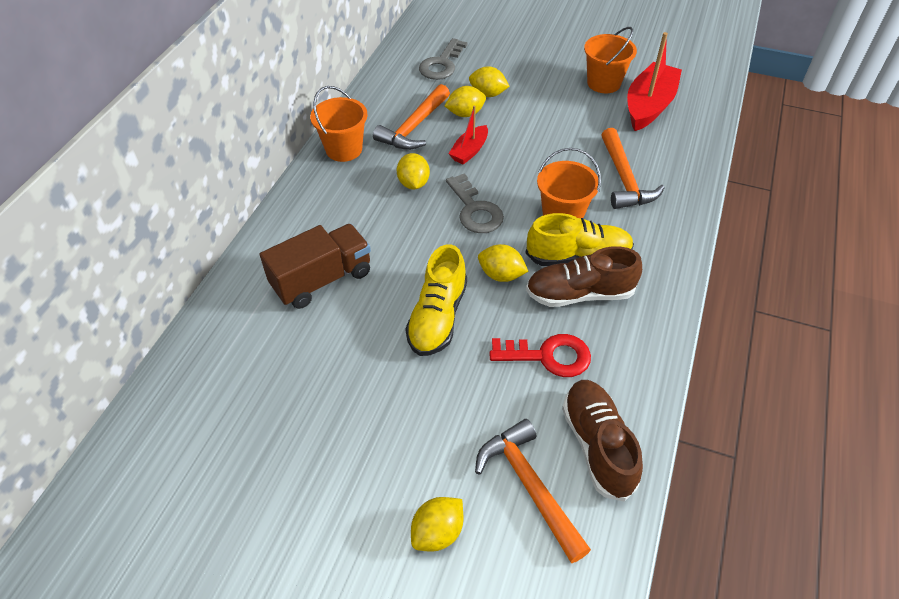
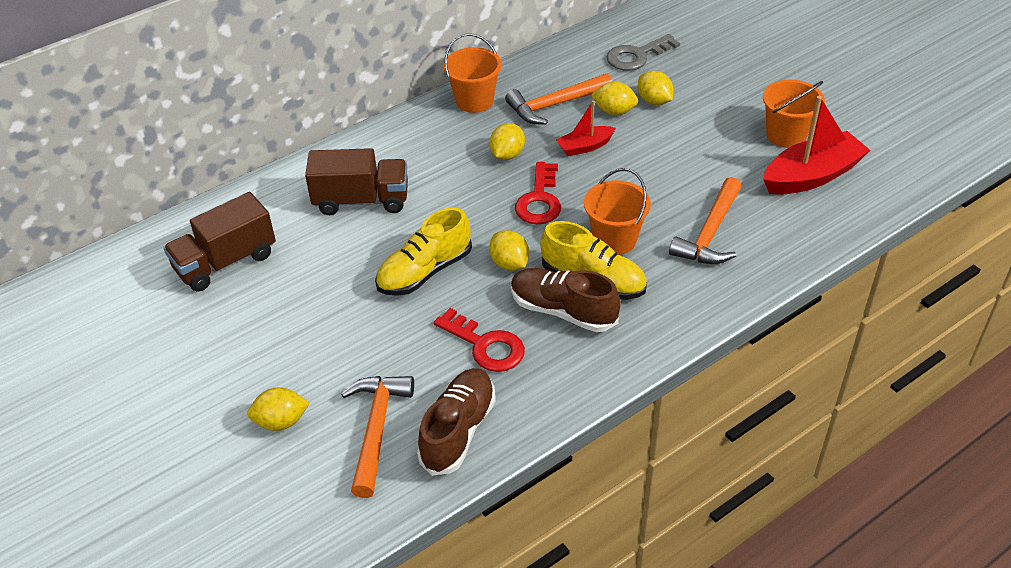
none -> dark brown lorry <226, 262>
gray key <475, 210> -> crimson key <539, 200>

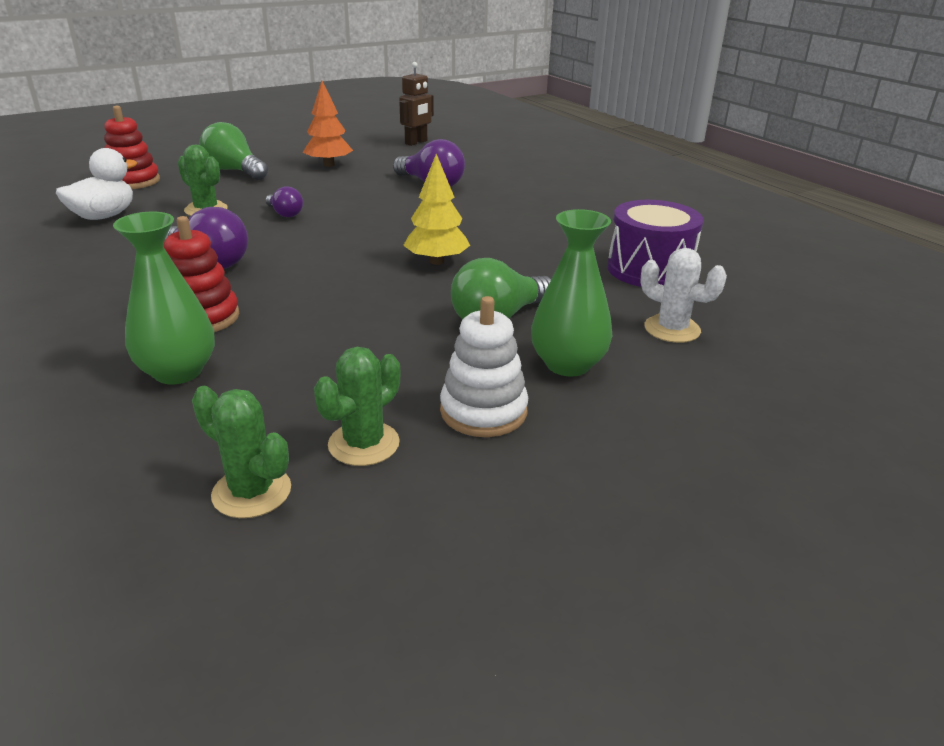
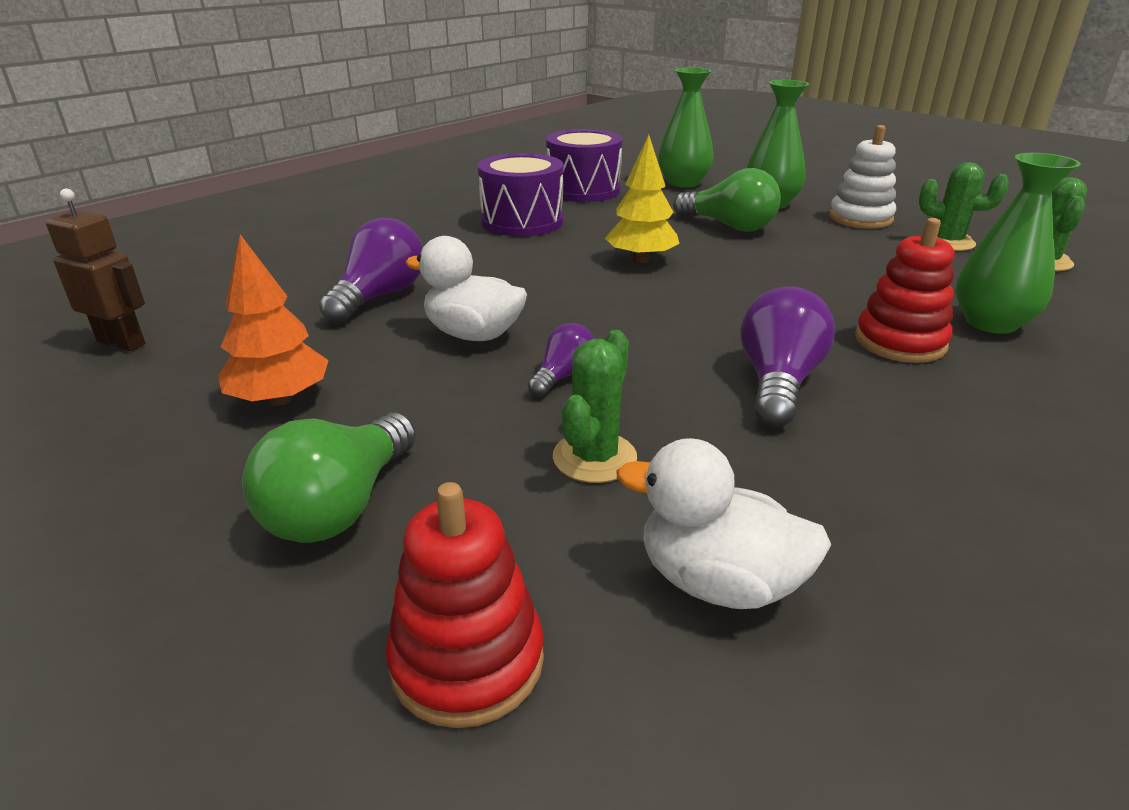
none -> white rubber duck <473, 334>
none -> royal purple drum <522, 221>
white cactus <672, 329> -> emerald tall vase <683, 183>

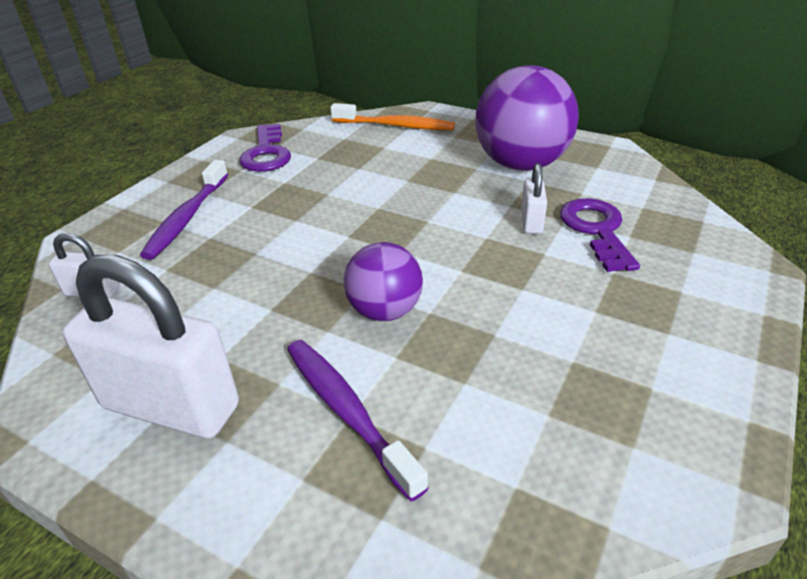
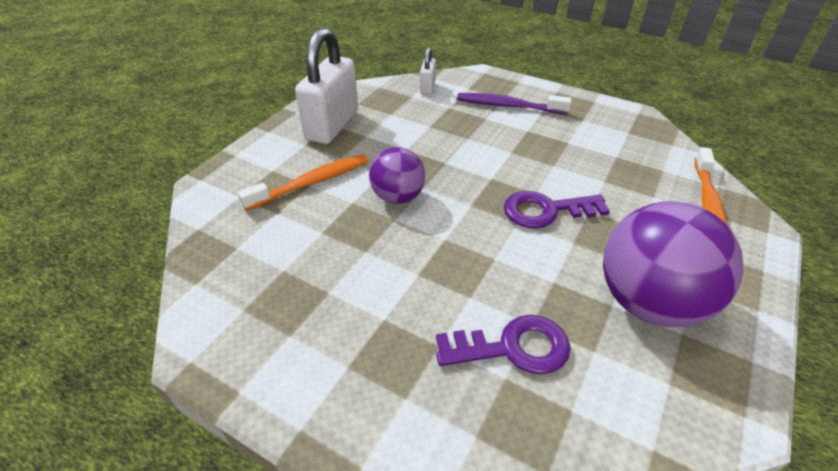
white padlock <531, 222> -> none
royal purple key <266, 153> -> royal purple key <546, 210>, moved
royal purple dental brush <347, 411> -> bright orange dental brush <312, 182>

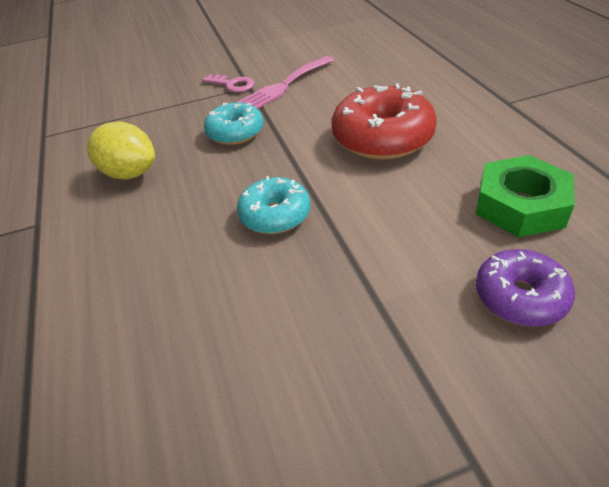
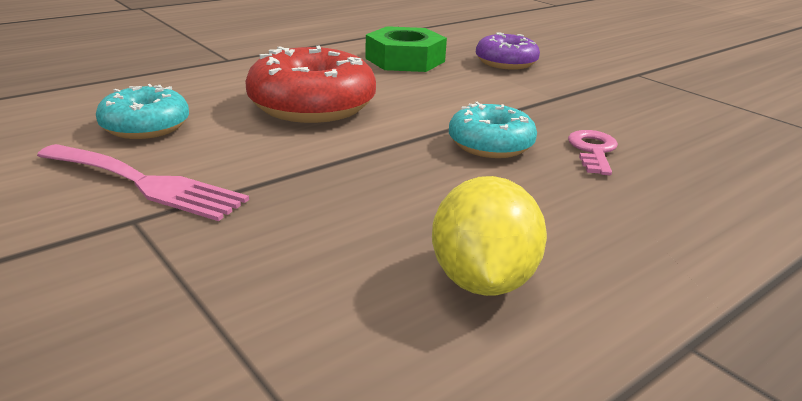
rose-pink key <233, 85> -> rose-pink key <593, 151>, moved
teal doughnut <235, 133> -> teal doughnut <145, 127>, moved

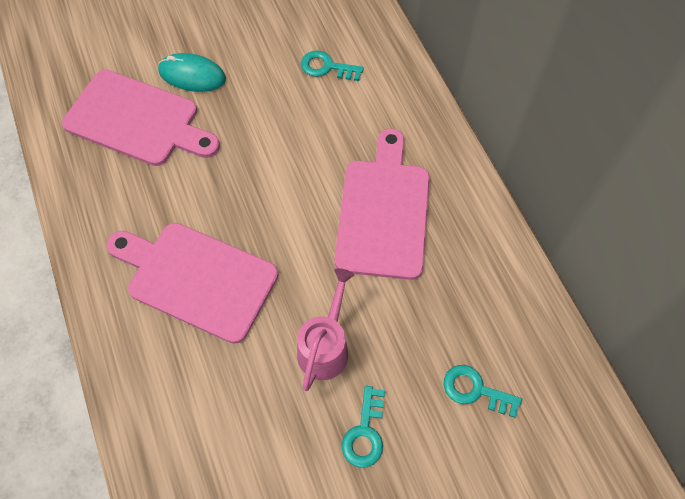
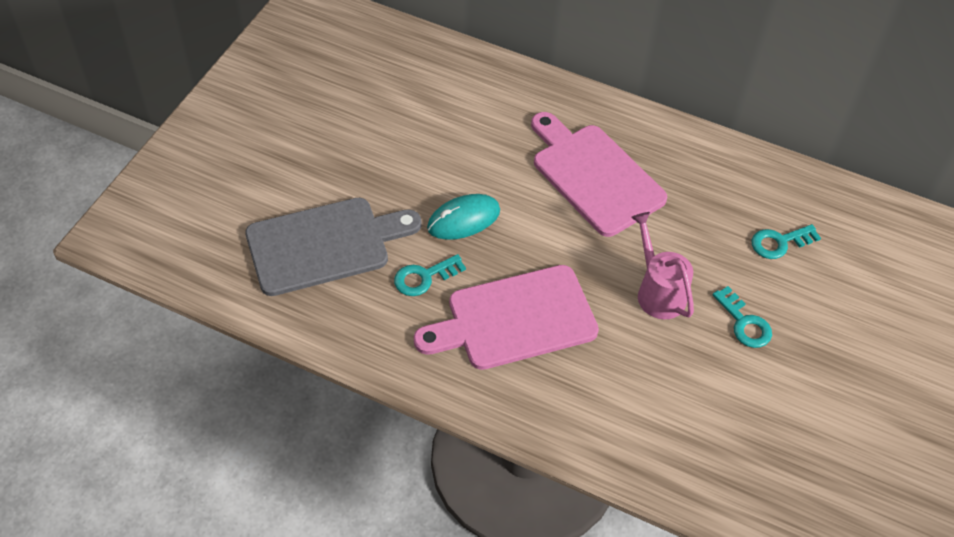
teal computer mouse <192, 75> -> teal computer mouse <463, 219>, moved
teal key <327, 67> -> teal key <424, 277>, moved
rose-pink cutting board <137, 120> -> gray cutting board <324, 245>

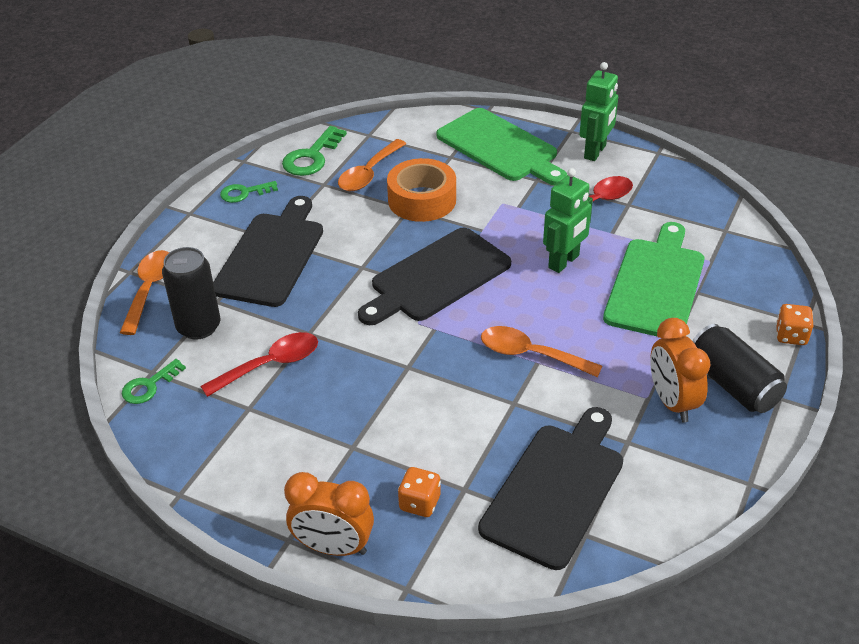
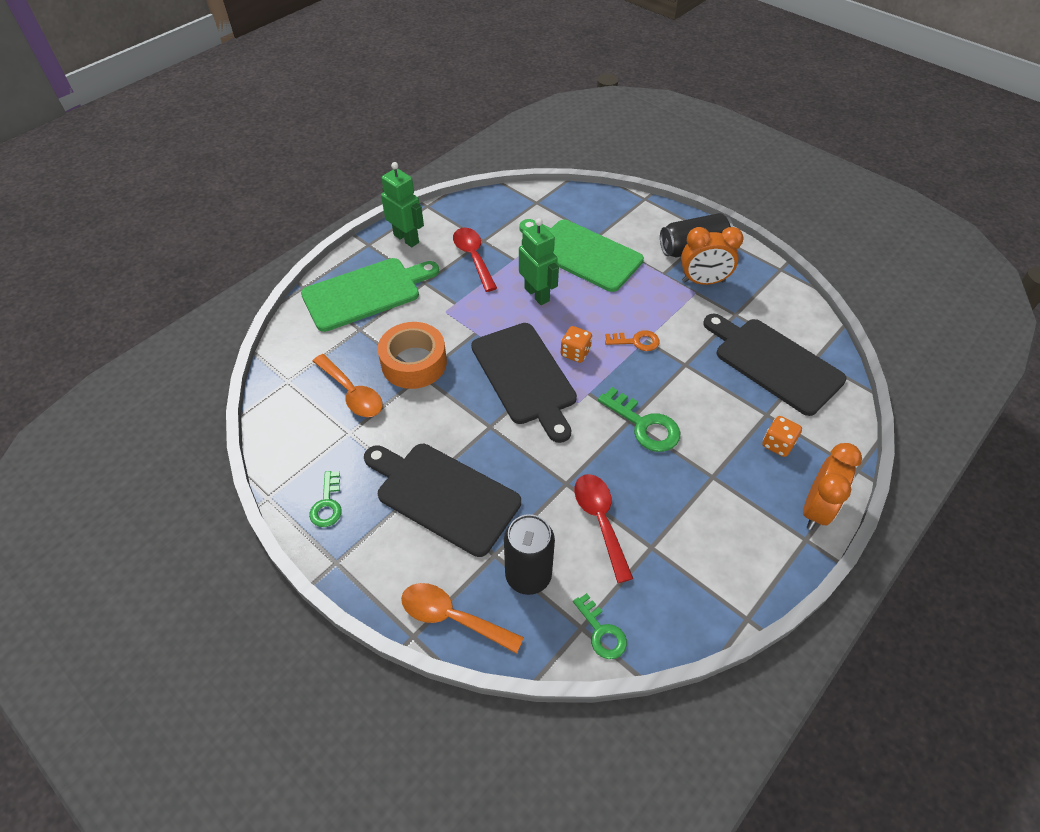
emerald key <312, 157> -> emerald key <644, 425>, moved
bright orange game die <791, 336> -> bright orange game die <575, 353>, moved
bright orange teaspoon <530, 354> -> bright orange key <636, 341>

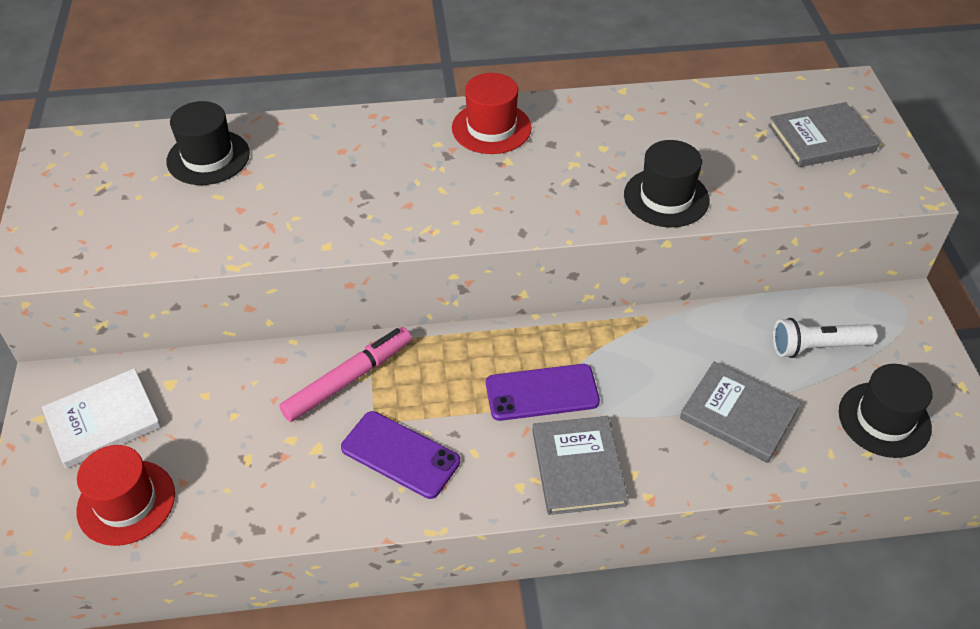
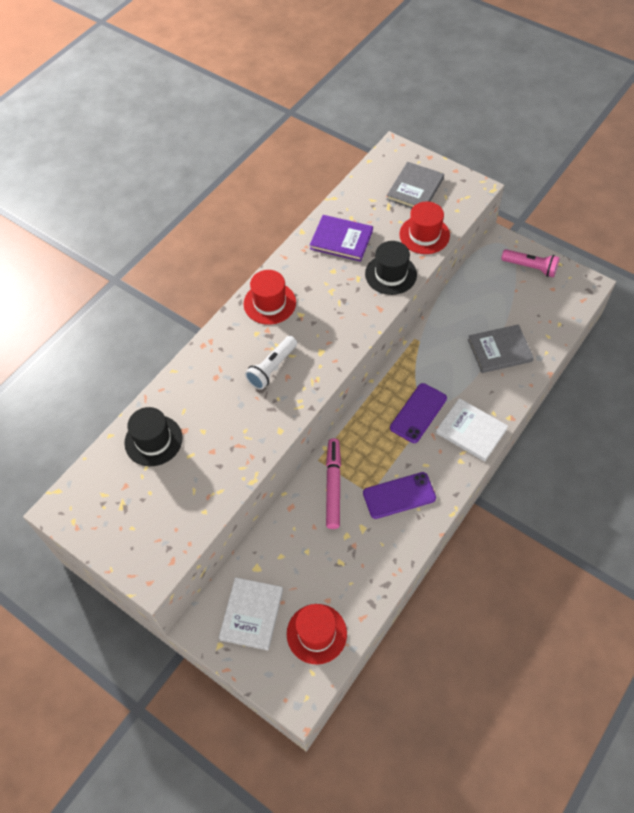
jet-black tall hat <884, 419> -> none
none -> royal purple book <341, 240>
none -> crimson tall hat <424, 235>
none -> rose-pink torch <530, 267>
white torch <817, 347> -> white torch <272, 368>, moved
gray book <578, 467> -> white book <471, 431>

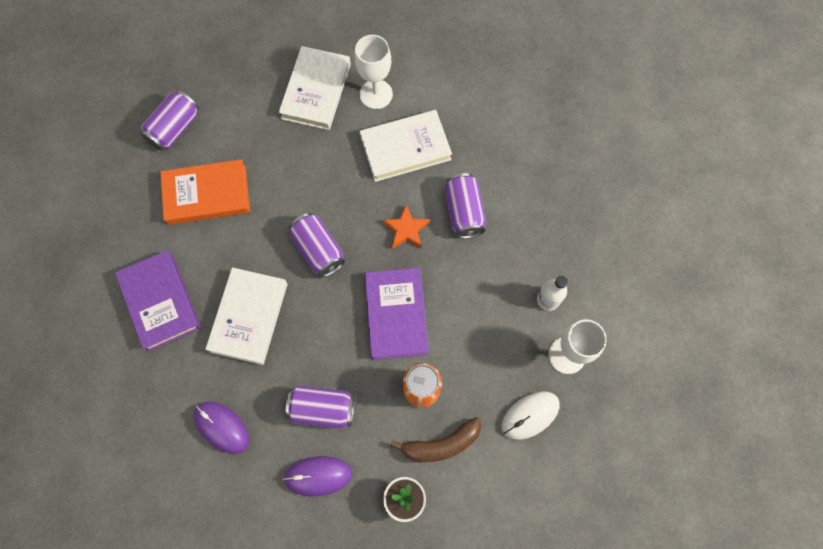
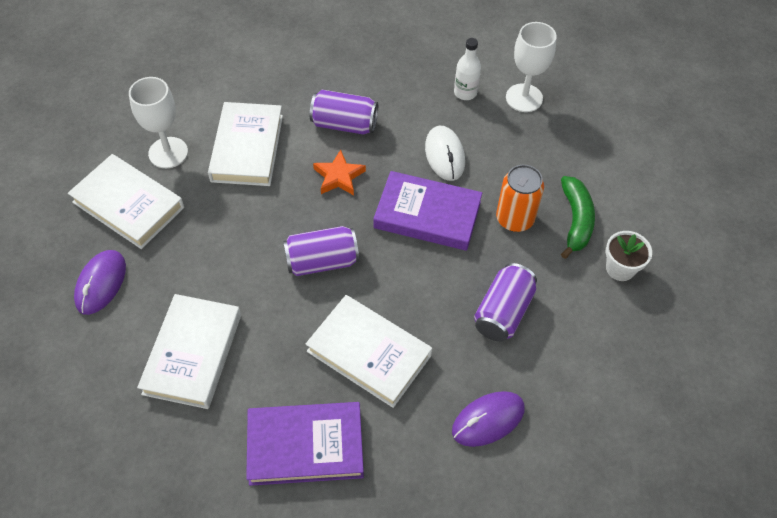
royal purple can <175, 128> -> none
royal purple computer mouse <318, 476> -> royal purple computer mouse <101, 283>, moved
white computer mouse <530, 415> -> white computer mouse <444, 155>, moved
bright orange book <207, 195> -> white book <192, 354>
dark brown banana fruit <441, 444> -> emerald banana fruit <575, 220>

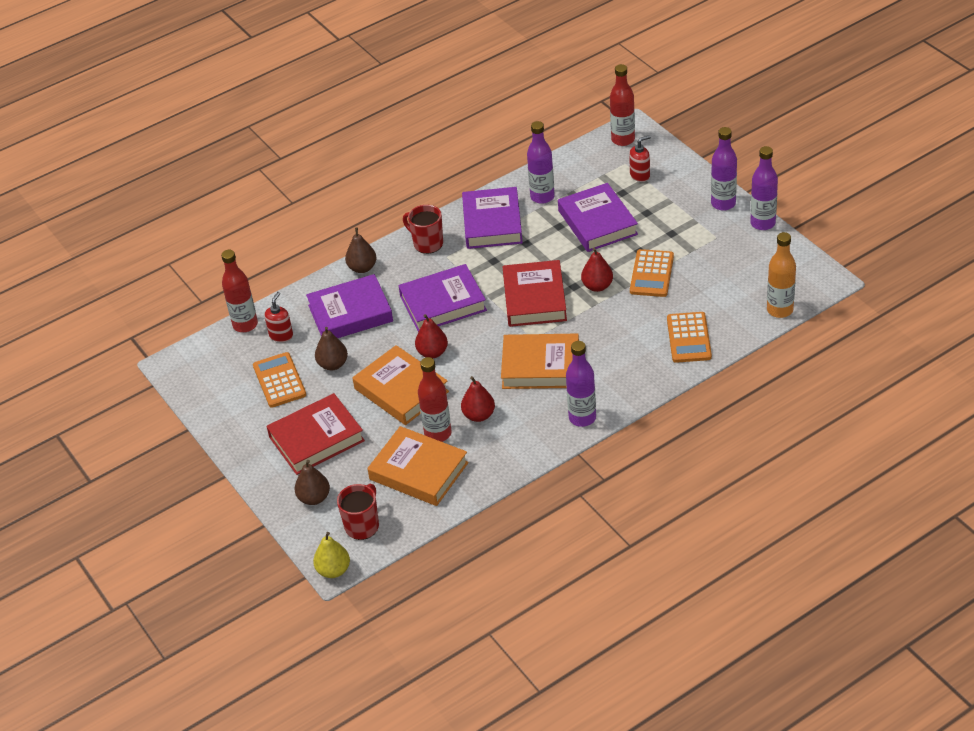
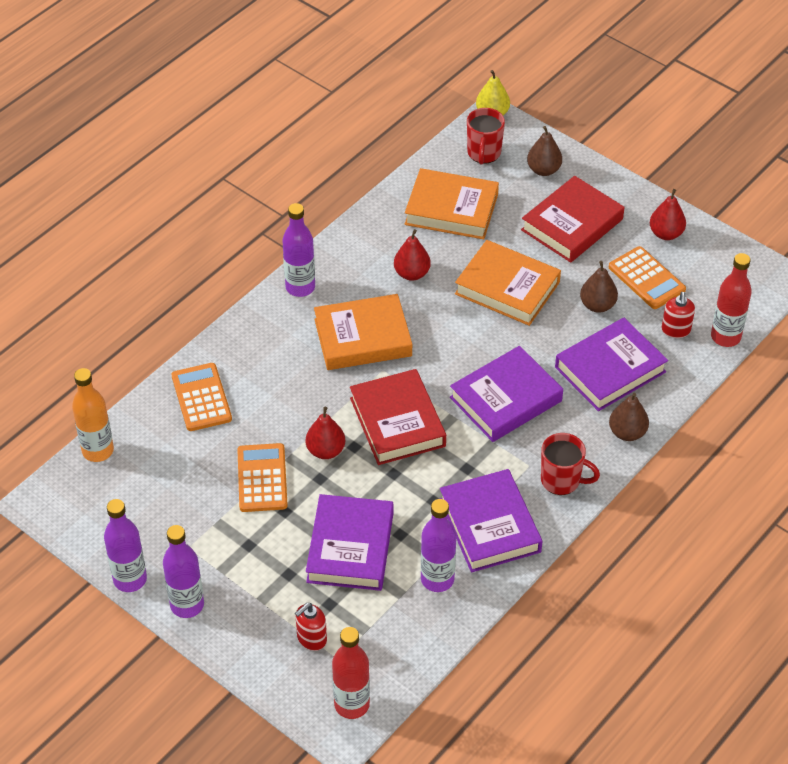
crimson bottle <438, 433> -> none
crimson toy pear <432, 352> -> crimson toy pear <666, 234>, moved
royal purple book <597, 222> -> royal purple book <350, 547>, 45 degrees clockwise

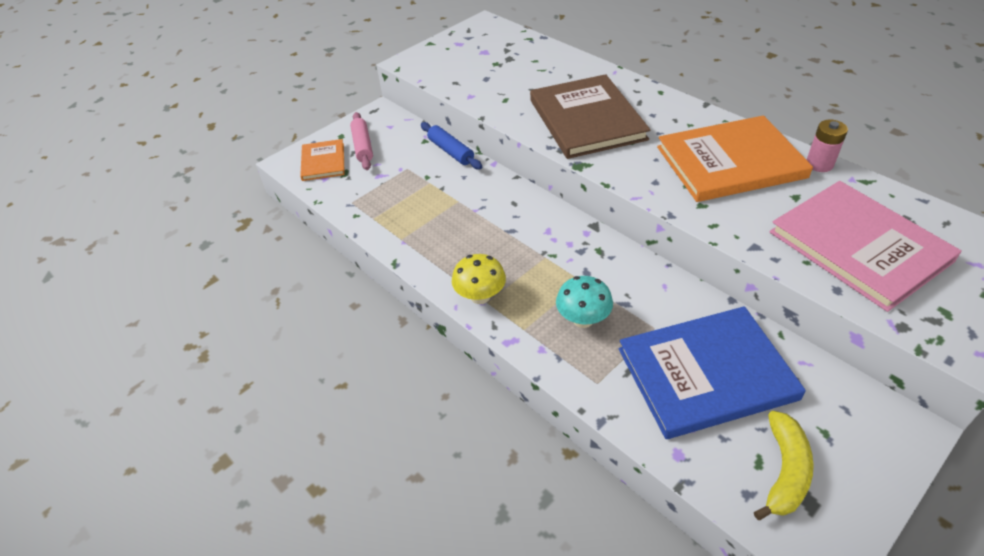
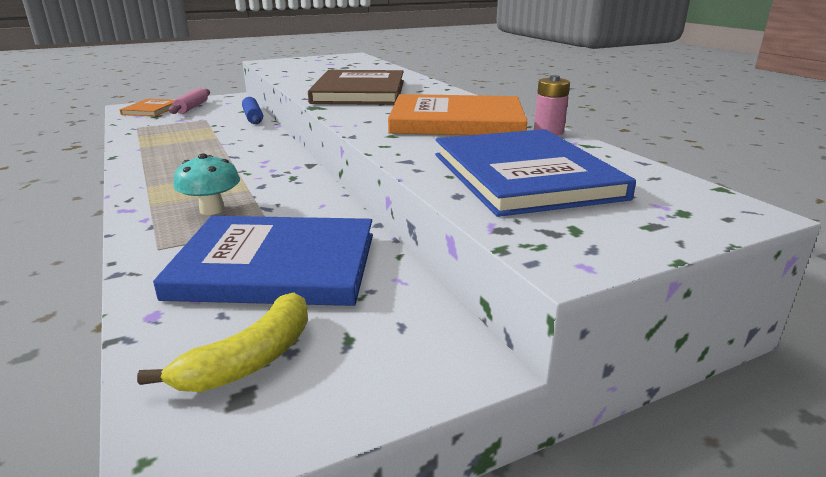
bright yellow fungus <480, 296> -> none
rose-pink book <859, 246> -> royal blue book <524, 176>

